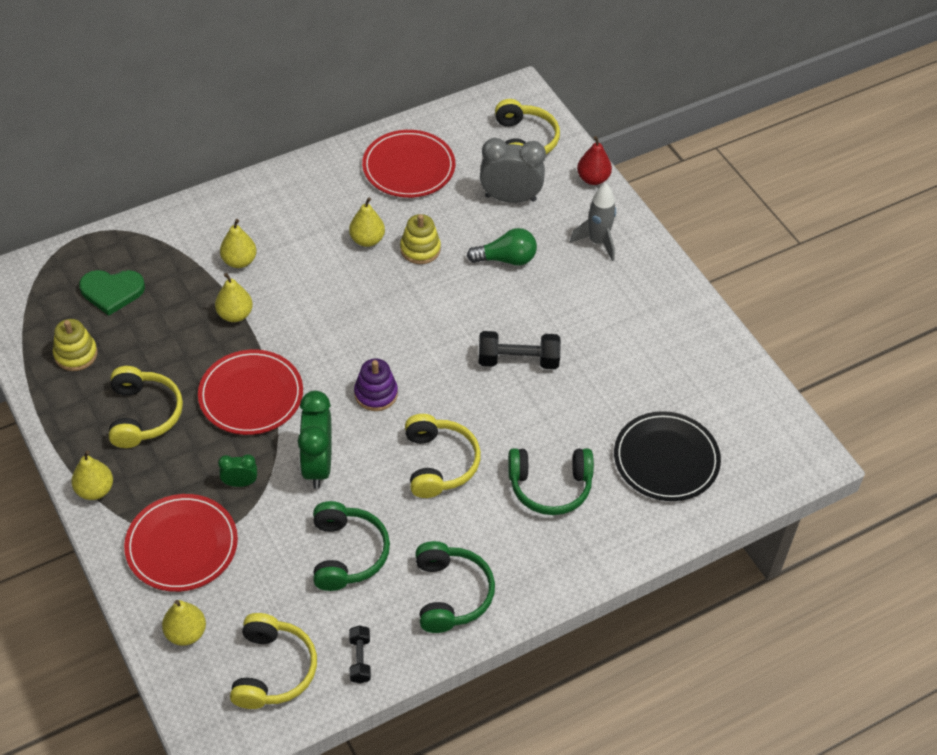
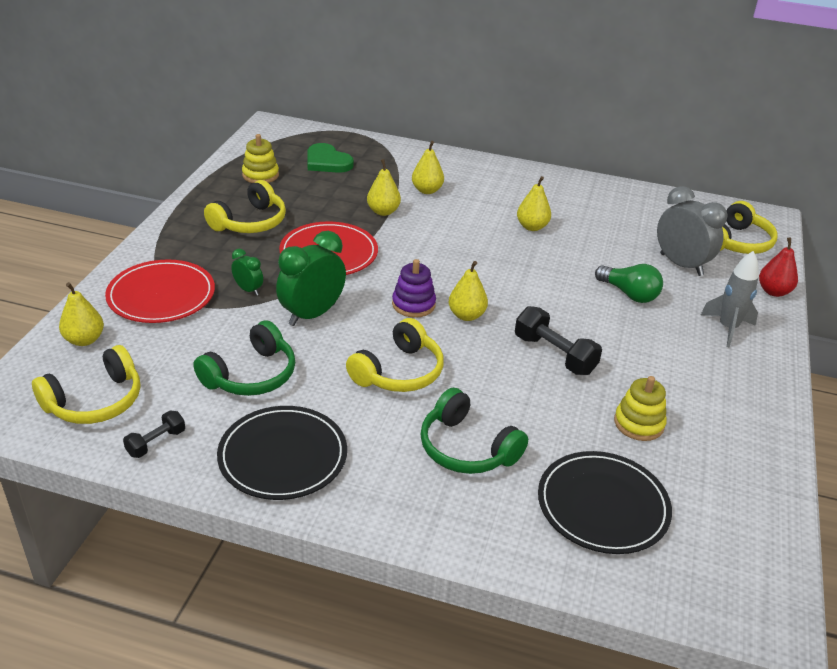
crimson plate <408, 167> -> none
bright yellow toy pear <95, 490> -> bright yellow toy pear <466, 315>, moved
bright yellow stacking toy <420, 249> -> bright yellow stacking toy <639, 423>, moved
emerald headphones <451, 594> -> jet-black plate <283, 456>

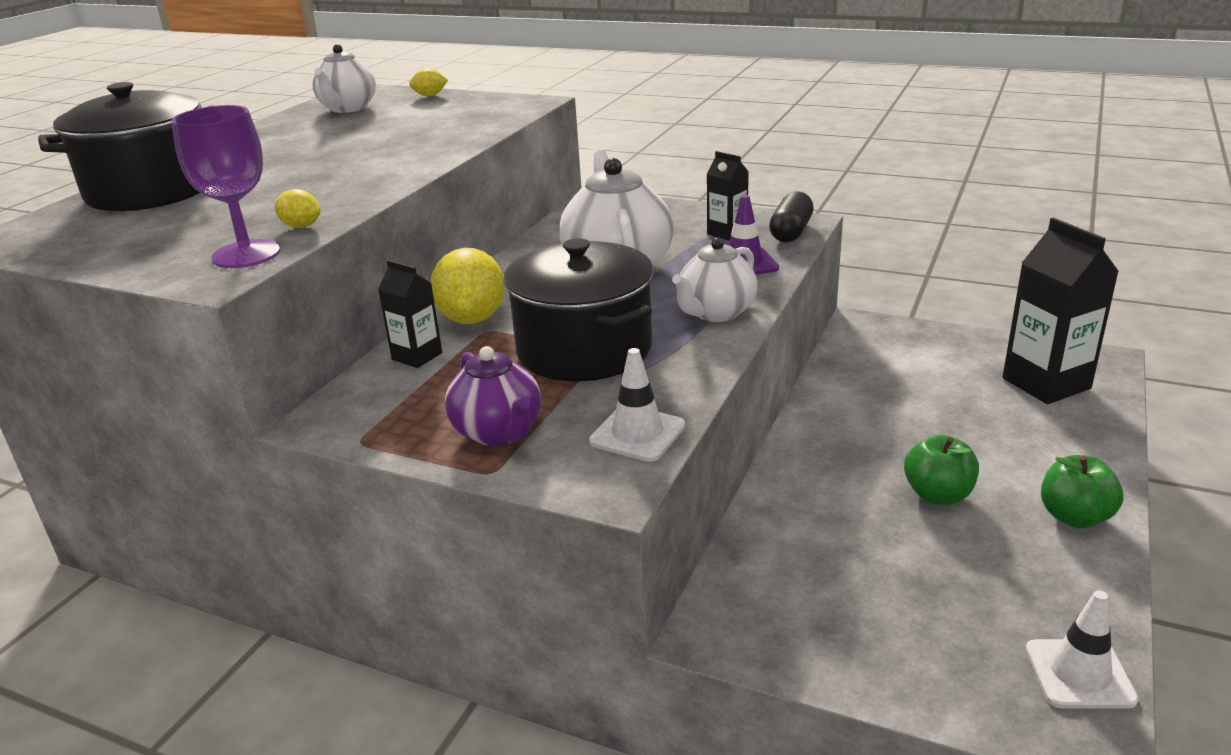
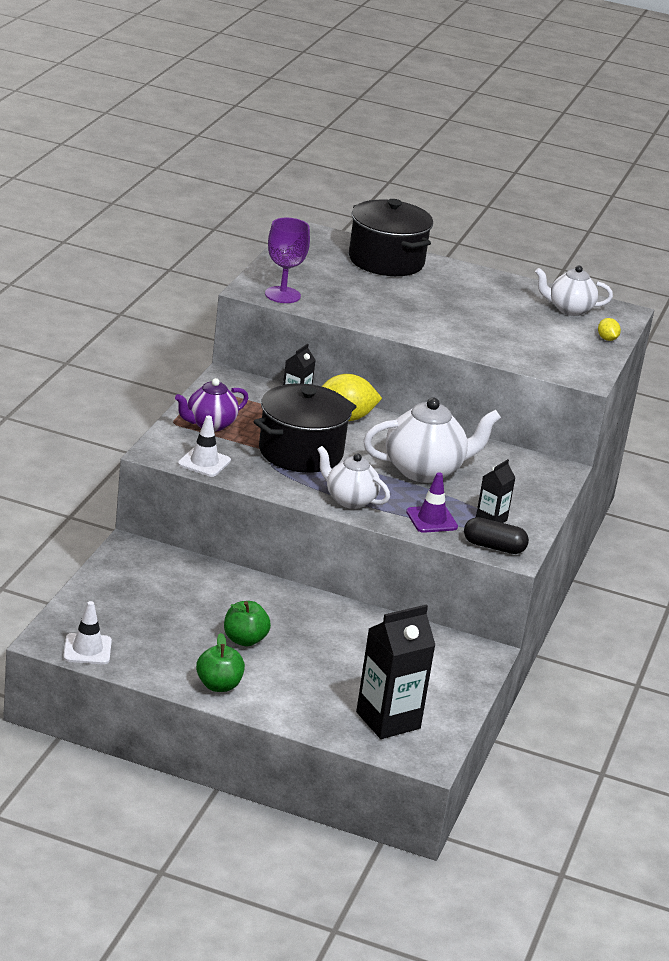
bright yellow toy lemon <301, 226> -> none

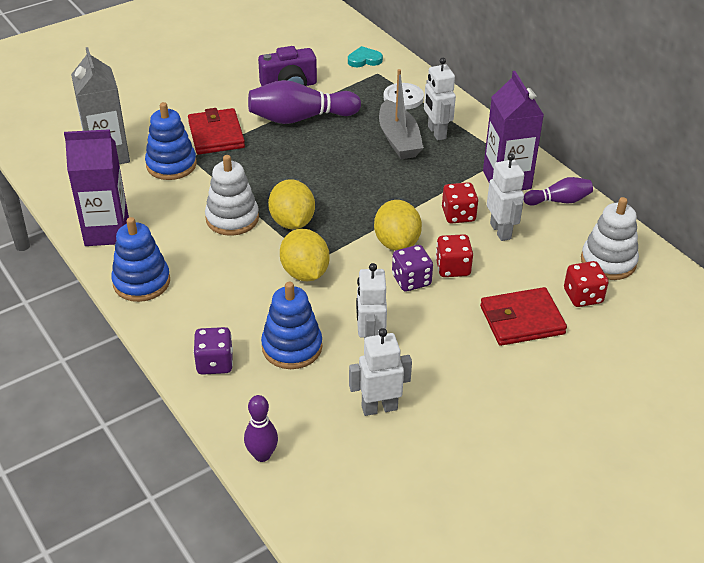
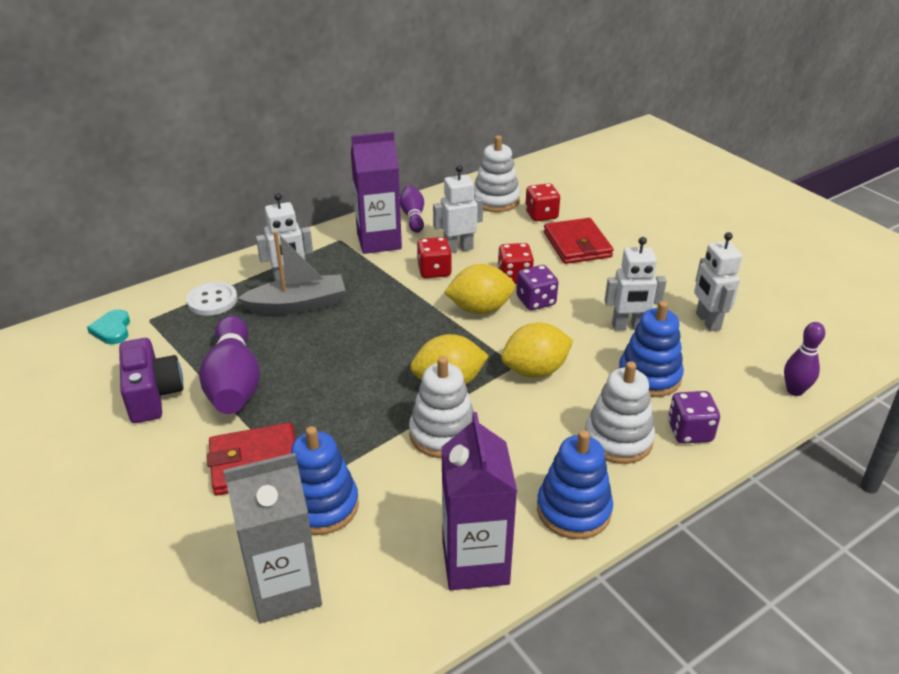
none -> white stacking toy <618, 439>

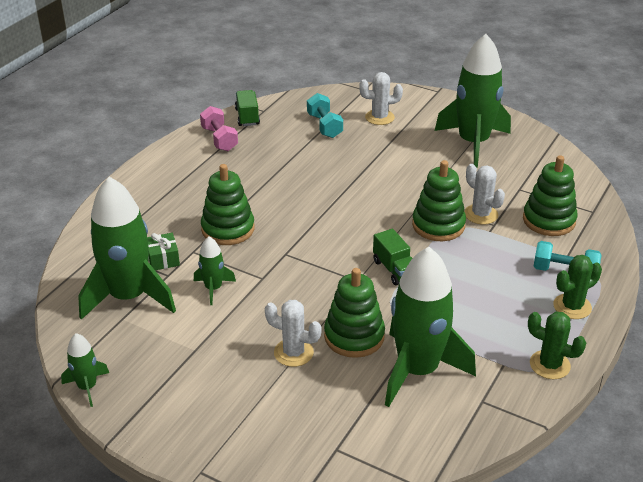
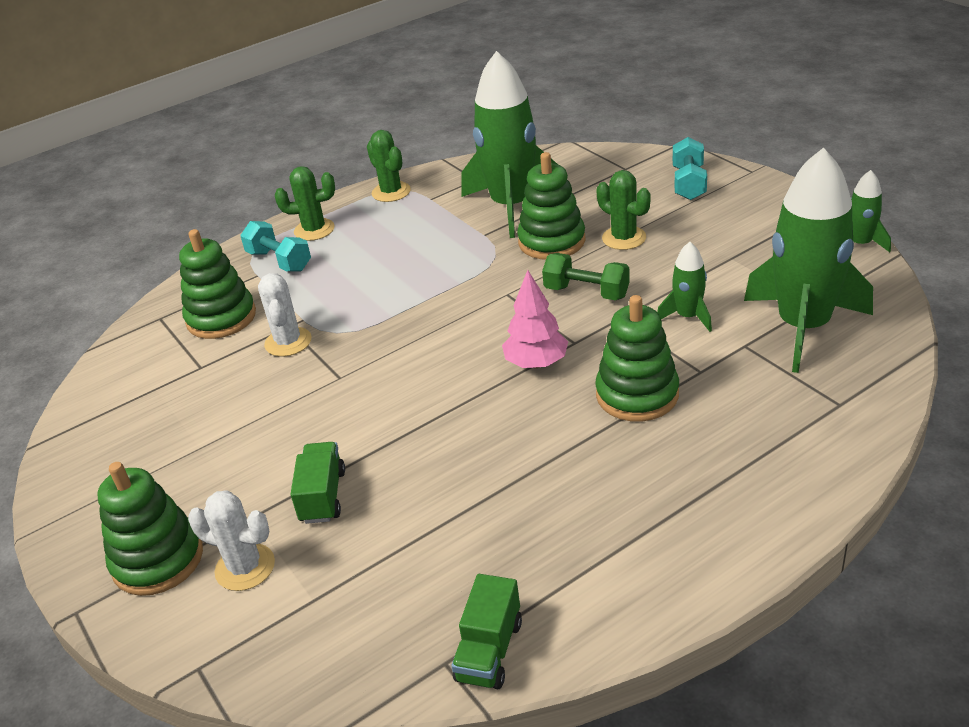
emerald wrapped gift <163, 259> -> none
rose-pink dumbbell <219, 139> -> none
emerald rocket <473, 143> -> none
none -> rose-pink tree <536, 363>
none -> emerald dumbbell <586, 292>
teal dumbbell <324, 126> -> teal dumbbell <689, 183>, moved
emerald lorry <395, 270> -> emerald lorry <322, 496>, moved
emerald stacking toy <438, 225> -> emerald stacking toy <158, 560>, moved
white cactus <293, 352> -> emerald cactus <624, 238>

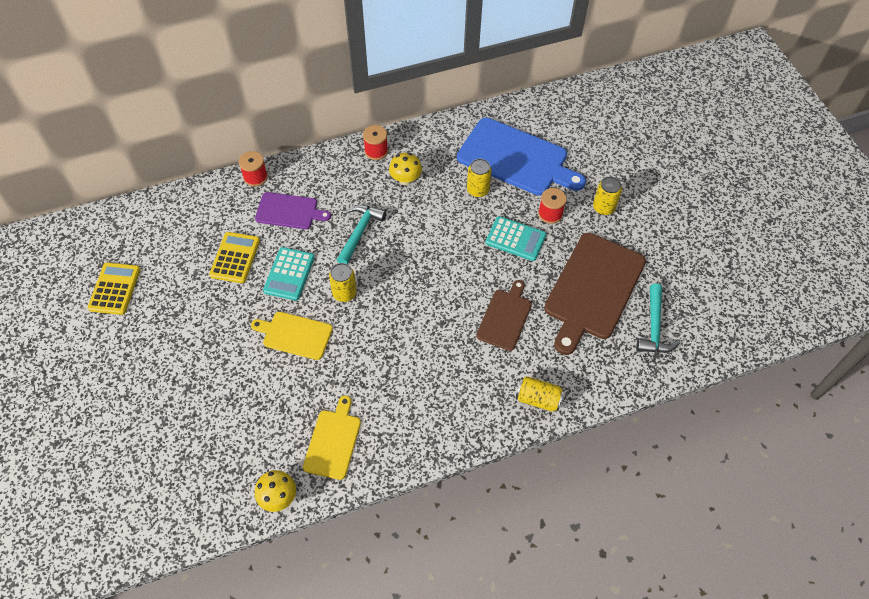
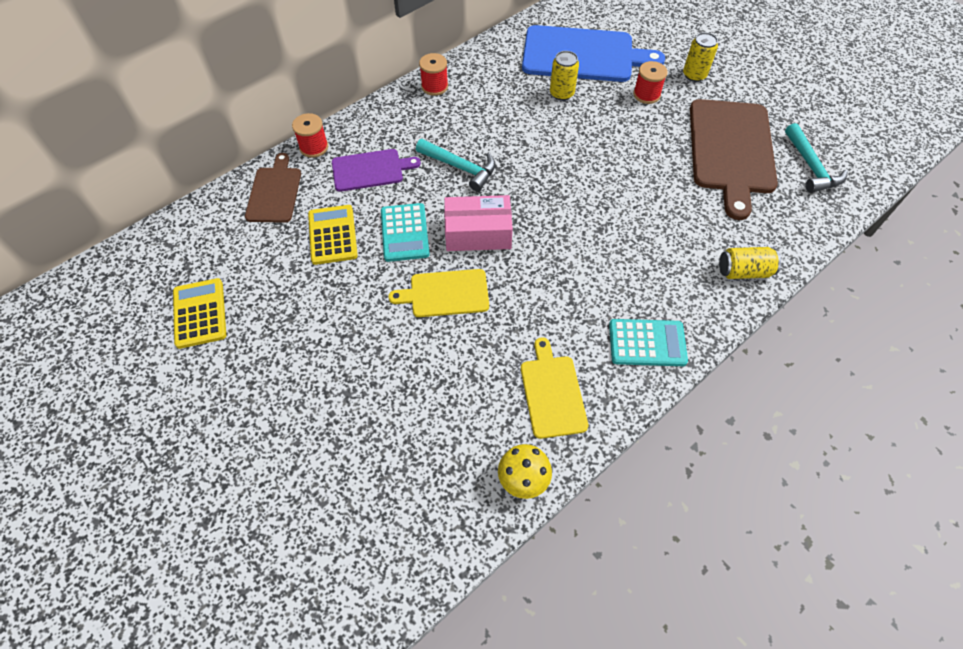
bright yellow fungus <405, 179> -> none
dark brown cutting board <505, 317> -> dark brown cutting board <274, 192>, moved
teal calculator <515, 239> -> teal calculator <647, 343>, moved
bright yellow can <344, 293> -> rose-pink box <478, 233>
teal hammer <360, 232> -> teal hammer <460, 168>, 120 degrees clockwise

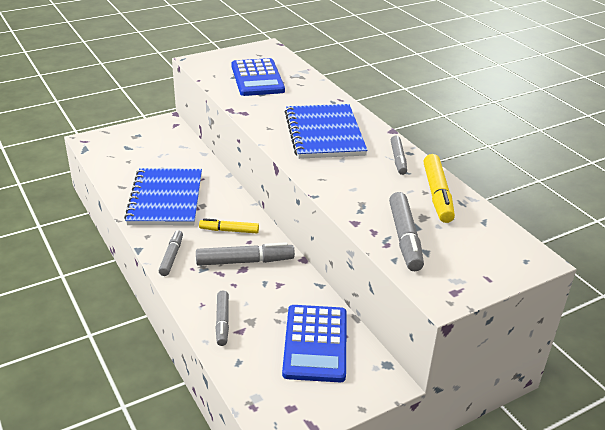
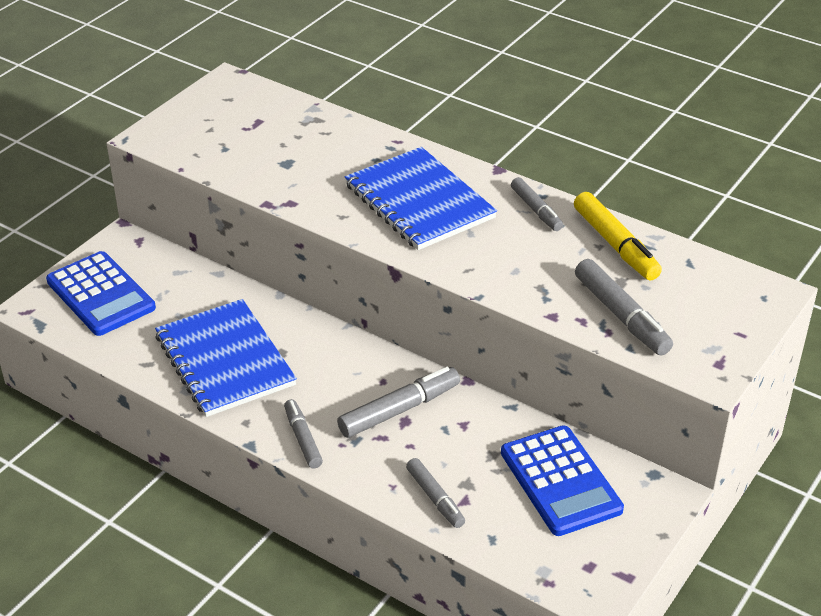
bright yellow felt pen <229, 230> -> none
royal blue calculator <257, 78> -> royal blue calculator <100, 295>, moved

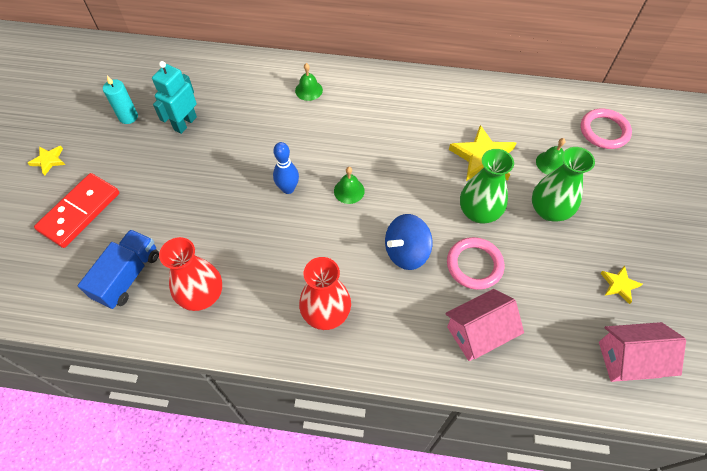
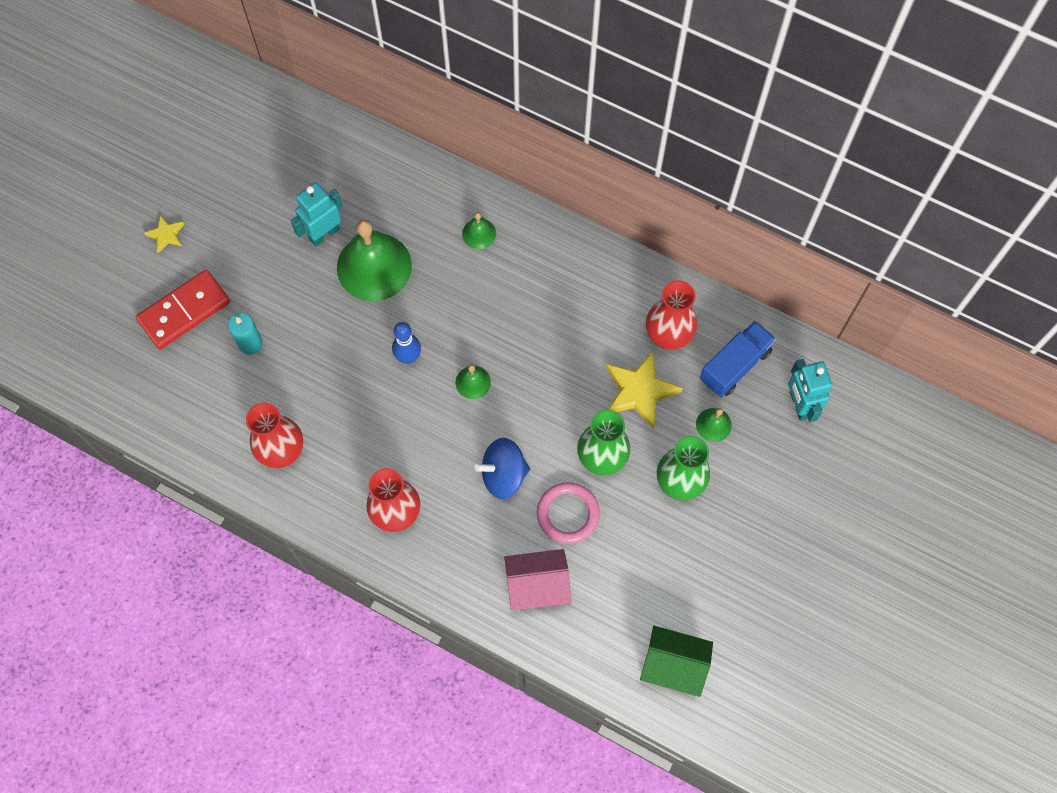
bright yellow star <619, 285> -> none
none -> emerald bell <374, 266>
none -> crimson tall vase <668, 333>
royal blue lorry <128, 276> -> royal blue lorry <735, 365>, moved
teal pillar candle <128, 117> -> teal pillar candle <250, 343>, moved
rose-pink hoop <604, 131> -> teal robot <799, 405>
rose-pink house <629, 359> -> emerald house <673, 665>

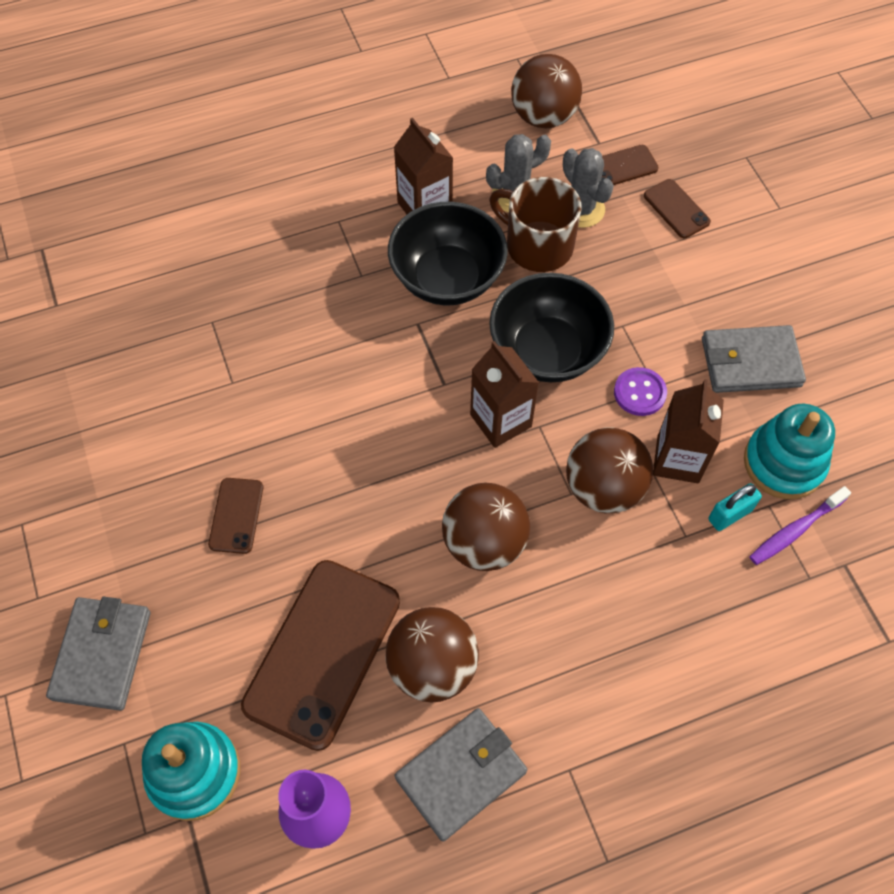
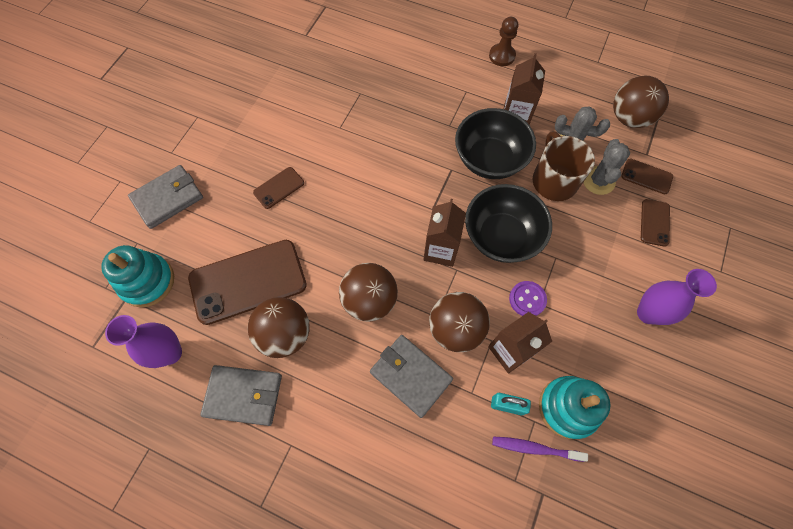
none -> dark brown pawn <502, 56>
none -> royal purple tall vase <648, 313>
gray card wallet <750, 362> -> gray card wallet <410, 376>, moved

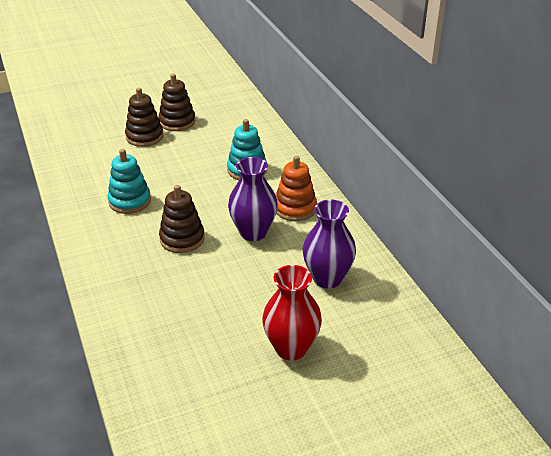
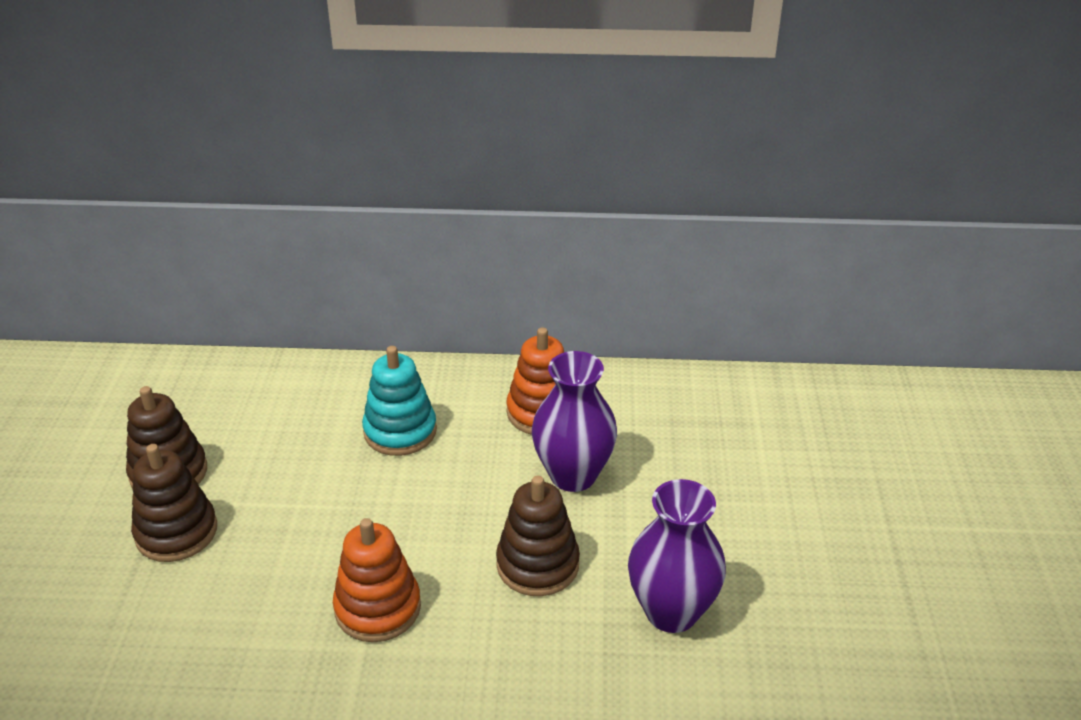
crimson tall vase <291, 348> -> none
royal purple tall vase <327, 278> -> royal purple tall vase <671, 611>, moved
teal stacking toy <130, 201> -> bright orange stacking toy <378, 608>

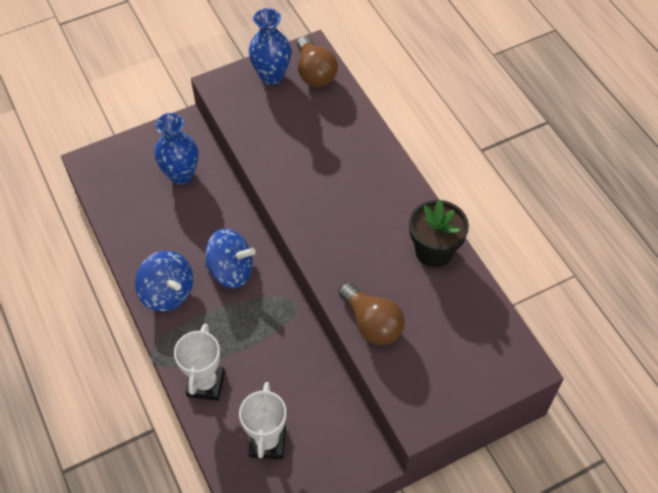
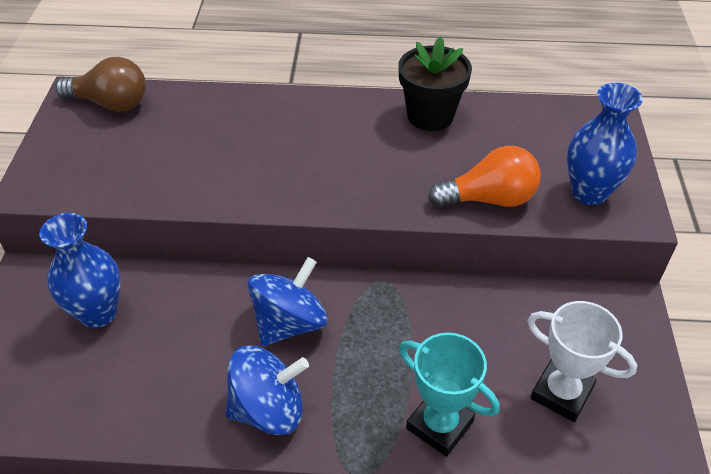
royal blue tall vase <271, 76> -> royal blue tall vase <589, 192>, moved
white prize cup <206, 384> -> teal prize cup <439, 425>
dark brown light bulb <372, 323> -> bright orange light bulb <489, 199>

